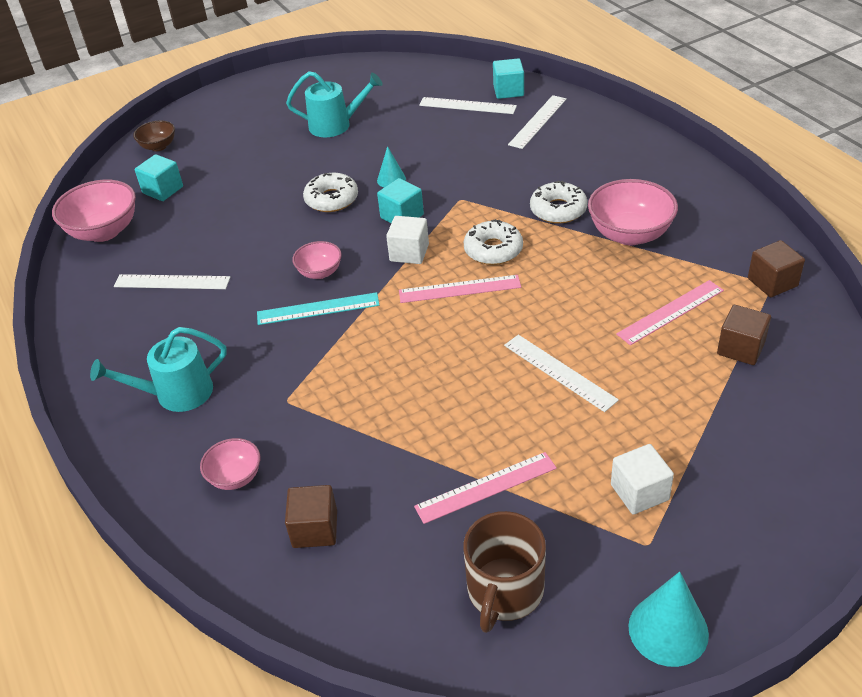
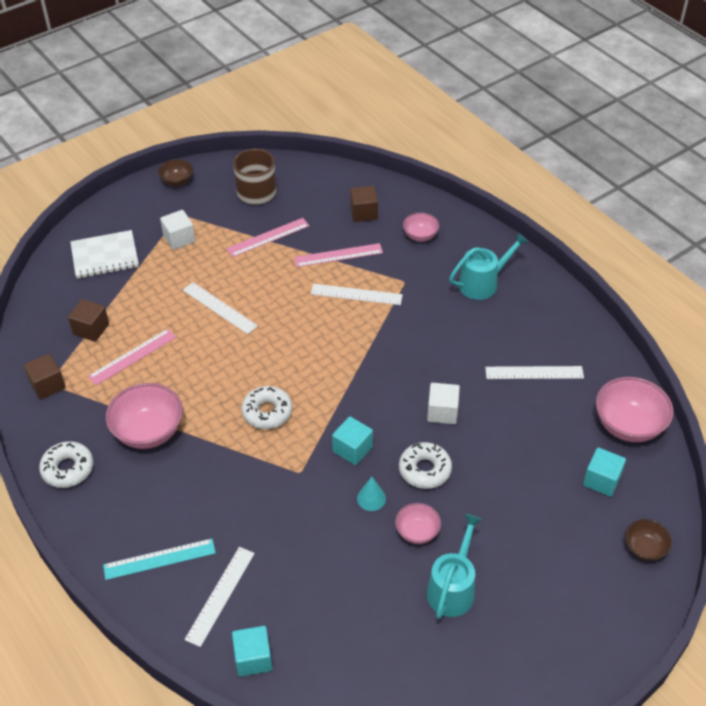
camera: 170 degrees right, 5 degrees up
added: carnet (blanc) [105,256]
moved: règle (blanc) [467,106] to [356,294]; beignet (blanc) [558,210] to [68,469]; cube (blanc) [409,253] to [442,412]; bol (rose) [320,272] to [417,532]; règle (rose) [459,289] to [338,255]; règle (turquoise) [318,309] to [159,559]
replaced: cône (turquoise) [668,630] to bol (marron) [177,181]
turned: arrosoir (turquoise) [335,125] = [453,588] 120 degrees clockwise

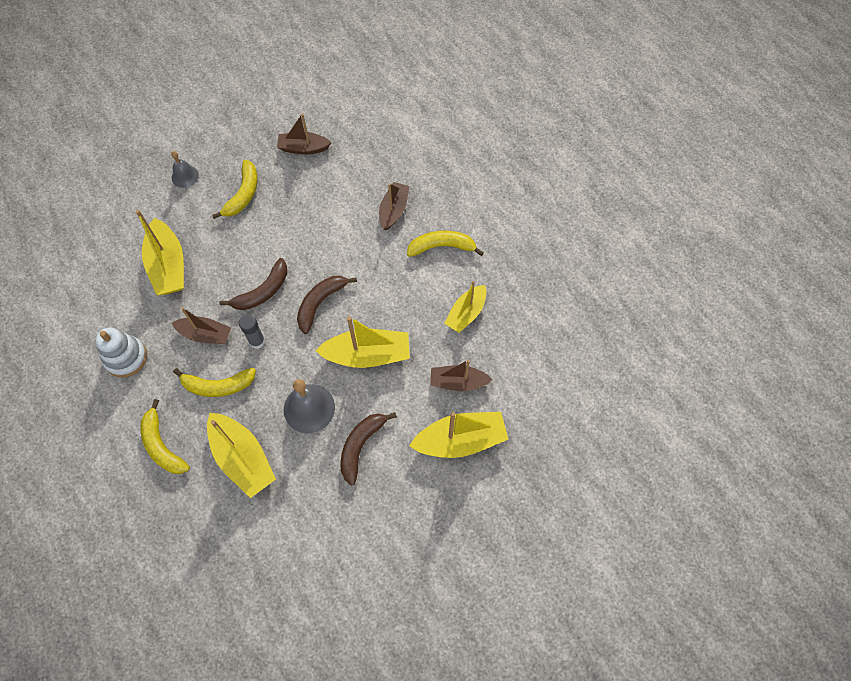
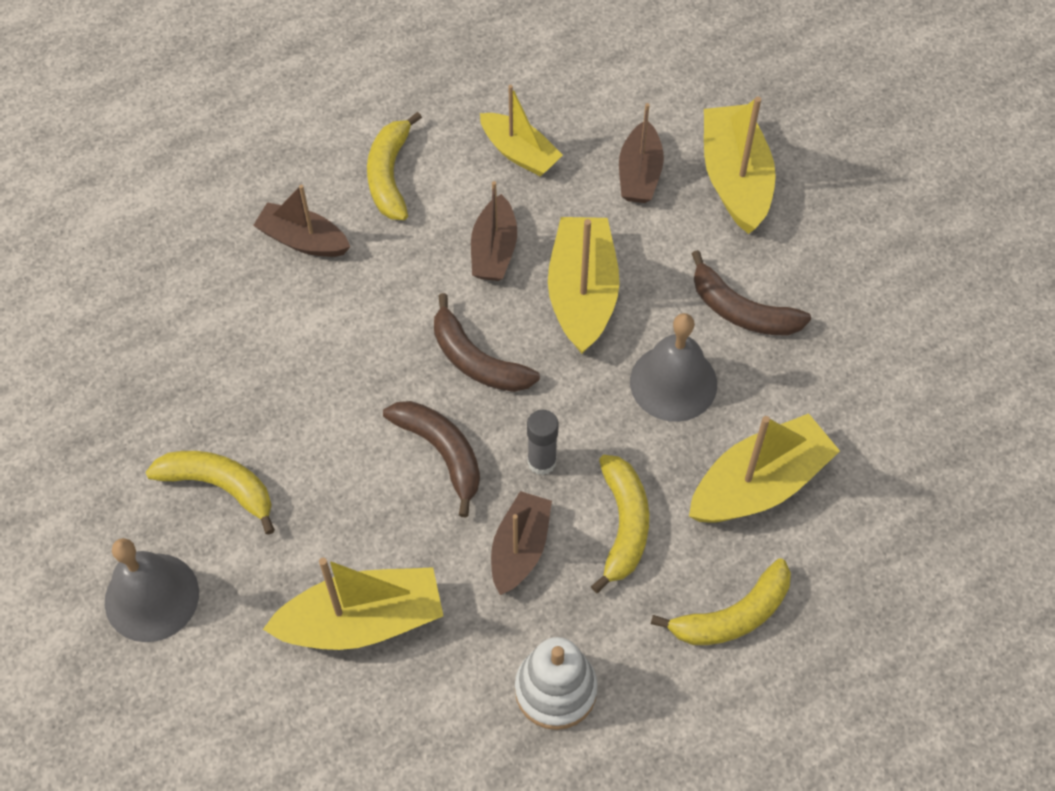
camera: 85 degrees left, 5 degrees down
moved: bateau (marron) [303,148] to [494,250]
resized: cloche (gris) [185,176] = [151,597] x1.67

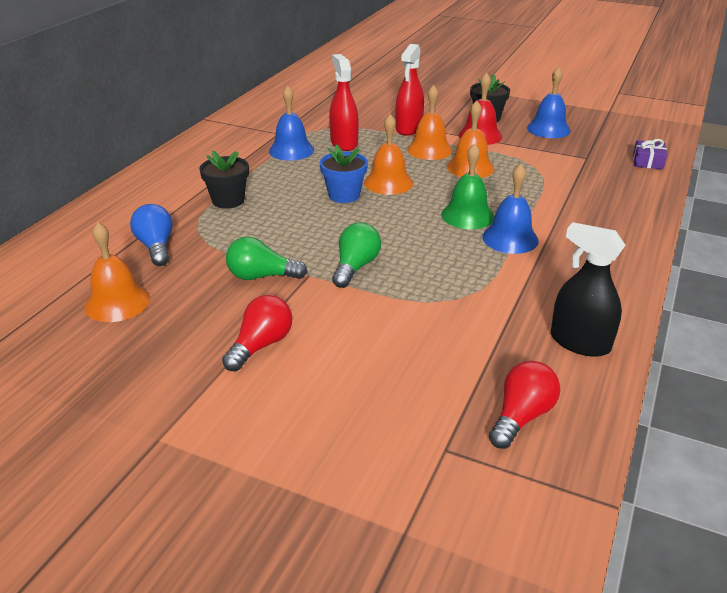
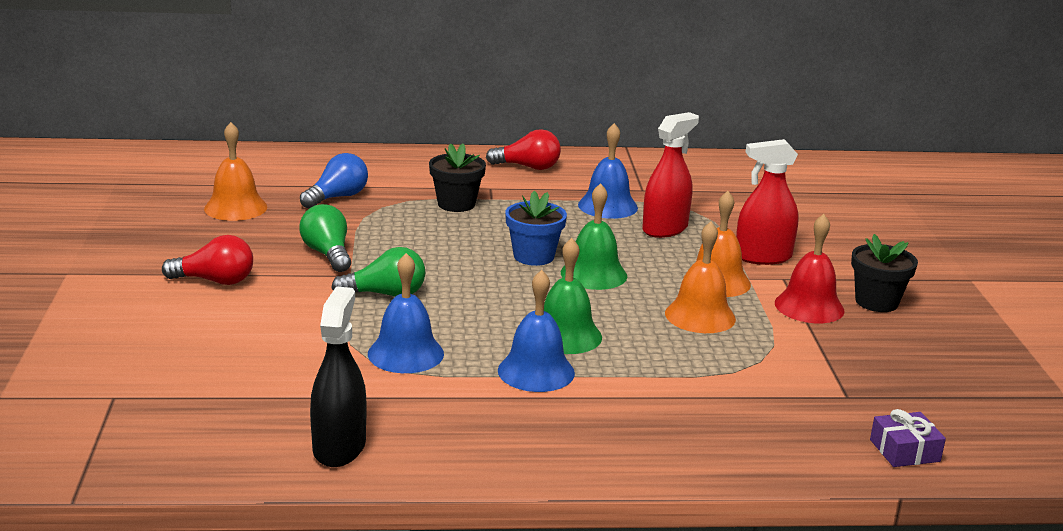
camera: 60 degrees right, 10 degrees down
moved: cloche (bleu) [548,129] to [405,353]; ampoule (rouge) [521,416] to [528,167]
recoloured: cloche (orange) [388,183] to cloche (vert) [593,274]

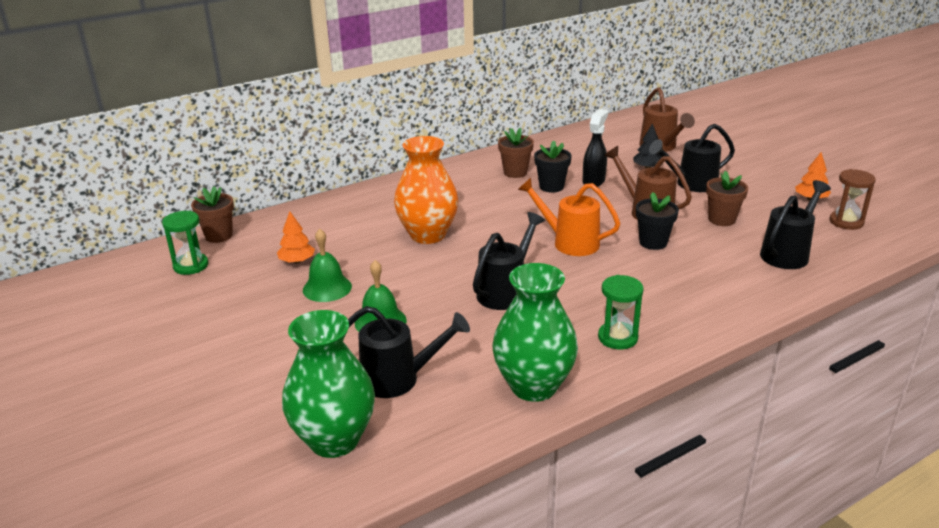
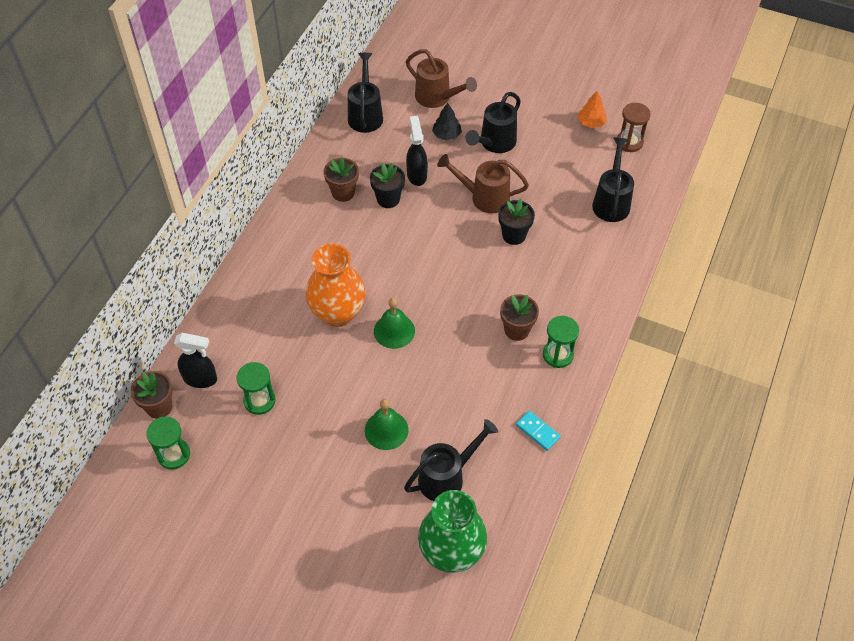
camera: 35 degrees left, 25 degrees up
removed: arrosoir (orange) [569,242]
added: vaporisateur (noir) [201,379]
moved: pot de fleurs (marron) [722,219] to [516,330]; arrosoir (noir) [506,291] to [365,114]; cloche (vert) [327,288] to [394,331]
replaced: arbre (orange) [297,261] to sablier (vert) [259,401]; vase (vert) [533,386] to domino (turquoise) [537,431]

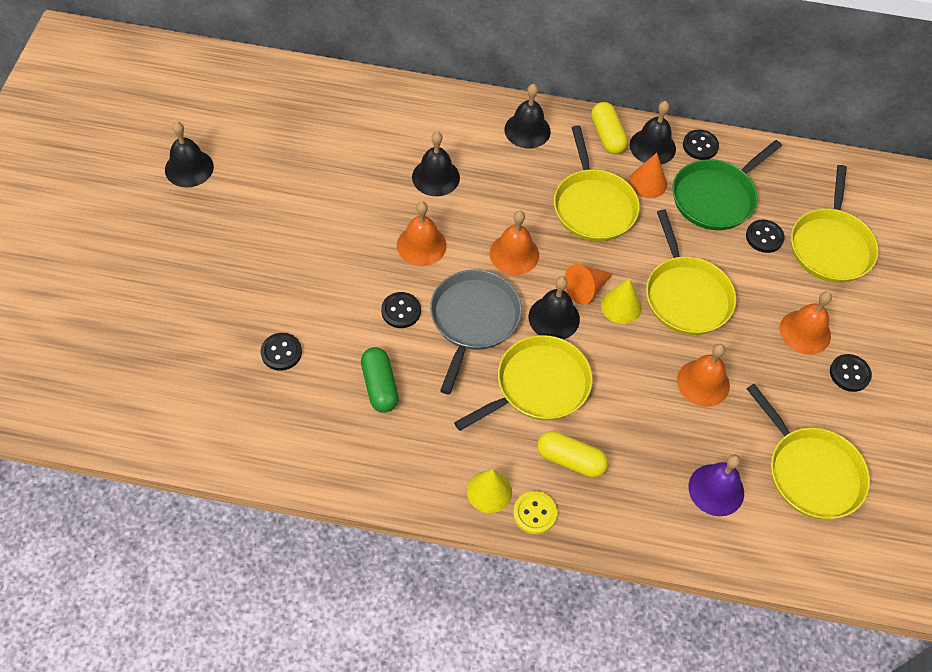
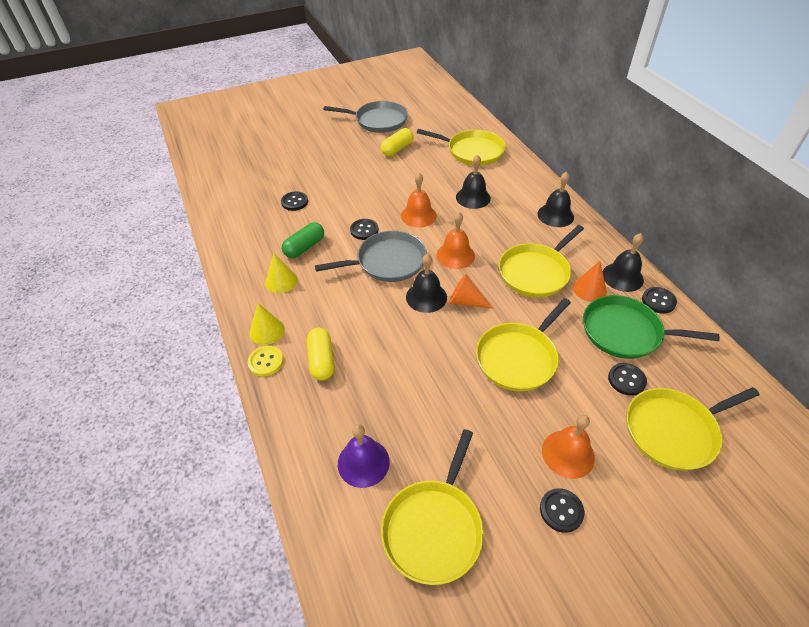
camera: 60 degrees right, 10 degrees down
removed: cloche (orange) [703,383]
moved: gélule (jaune) [607,136] to [397,149]; cône (jaune) [621,306] to [281,281]; poêle (jaune) [538,386] to [472,151]
replaced: cloche (noir) [189,168] to poêle (gris) [378,121]

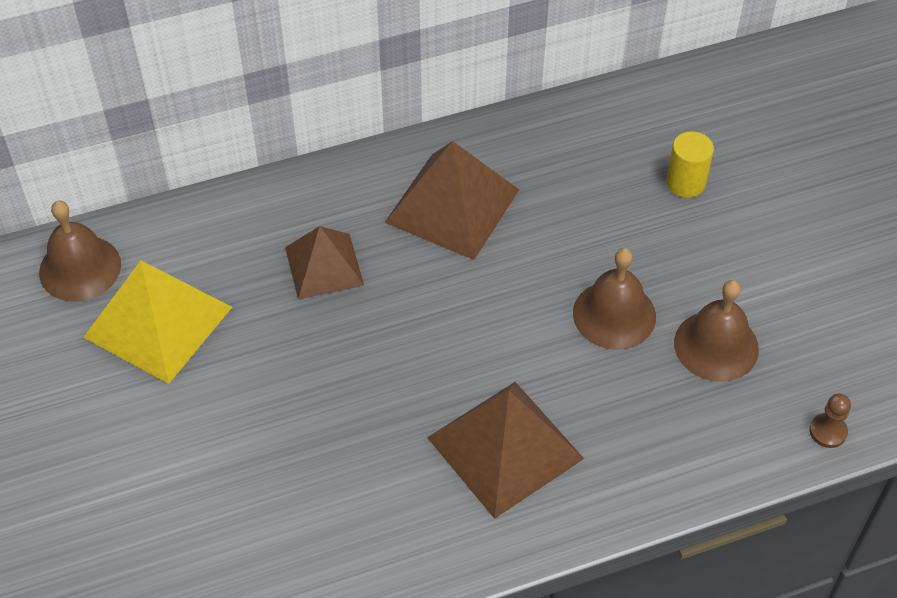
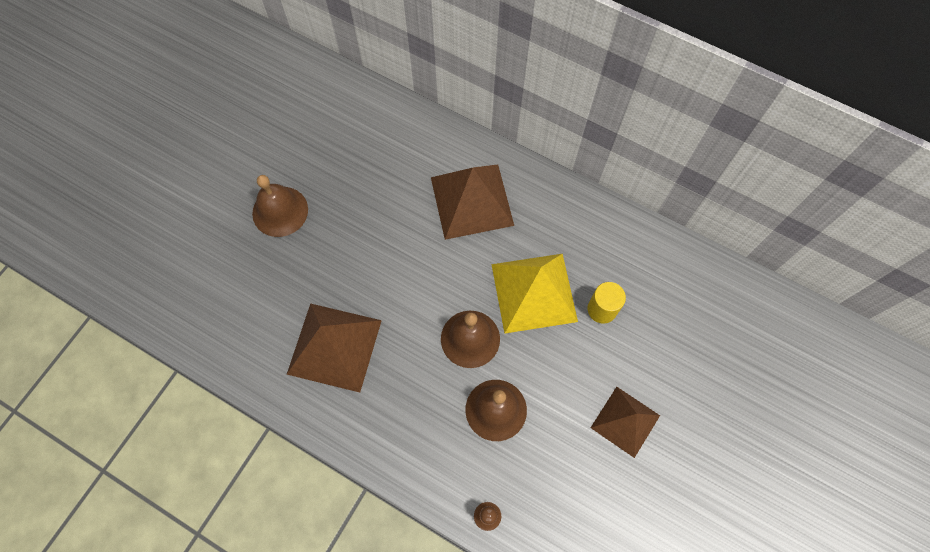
camera: 50 degrees right, 15 degrees up
moved: cloche (marron) [80,268] to [280,211]; pyramide (marron) [324,266] to [625,421]; pyramide (jaune) [158,322] to [534,292]

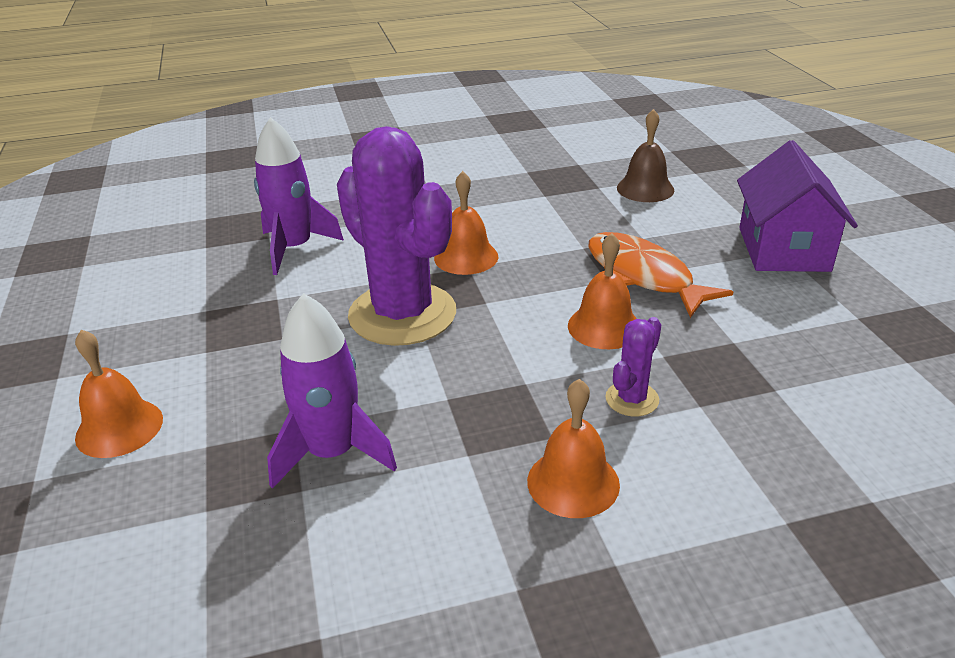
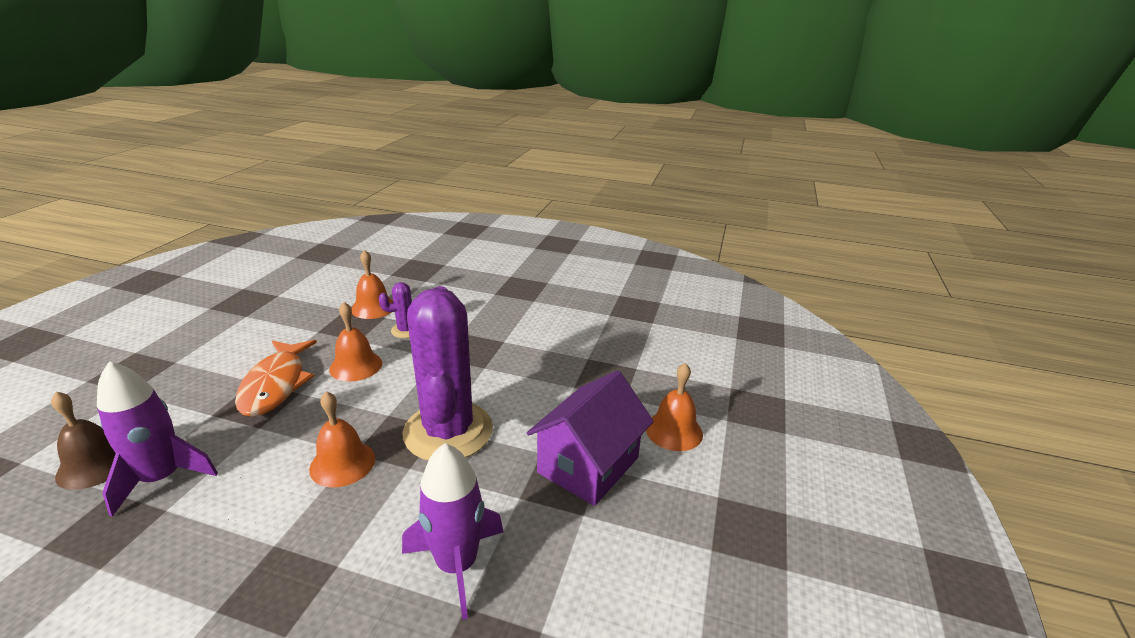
camera: 150 degrees left, 5 degrees down
moved: maison (violet) [783,249] to [588,465]; fusée (violet) [332,453] to [162,478]; cloche (orange) [573,482] to [373,307]

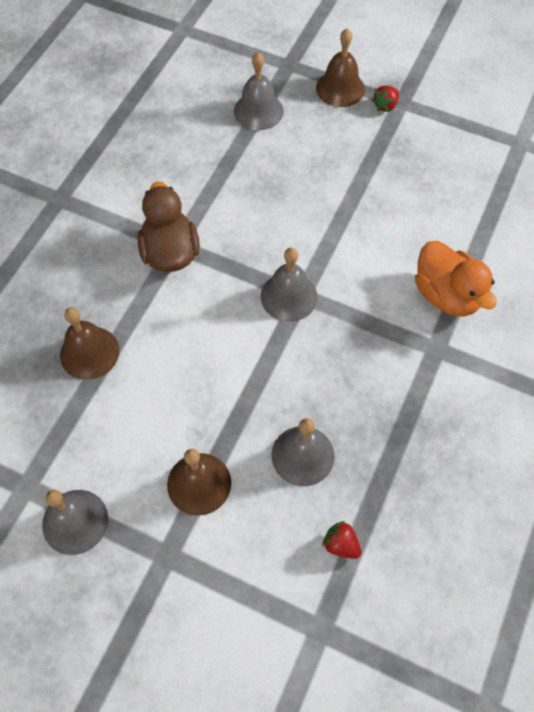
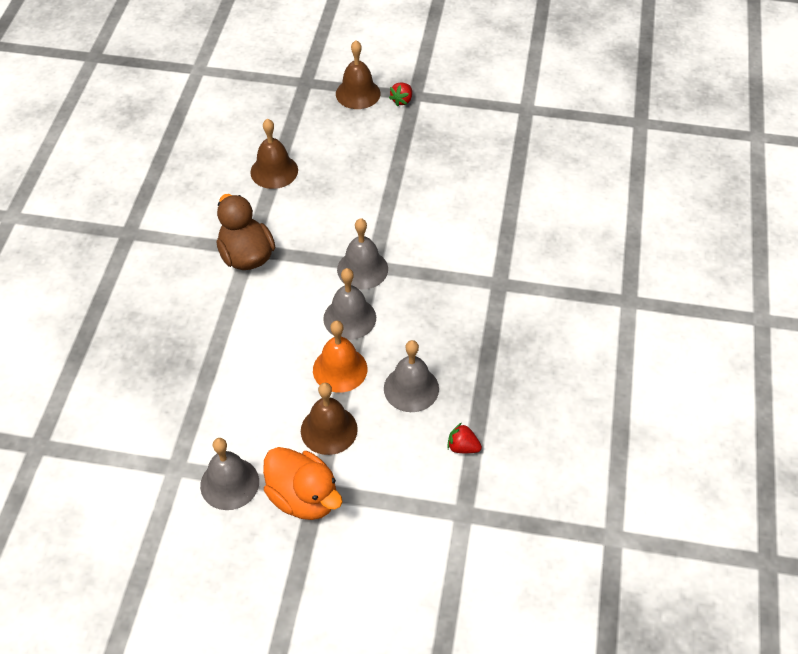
camera: 15 degrees left, 10 degrees down
added: cloche (orange) [340,369]
moved: cloche (gris) [258,111] to [349,318]; canard (orange) [446,295] to [303,497]; cloche (marron) [89,352] to [274,171]

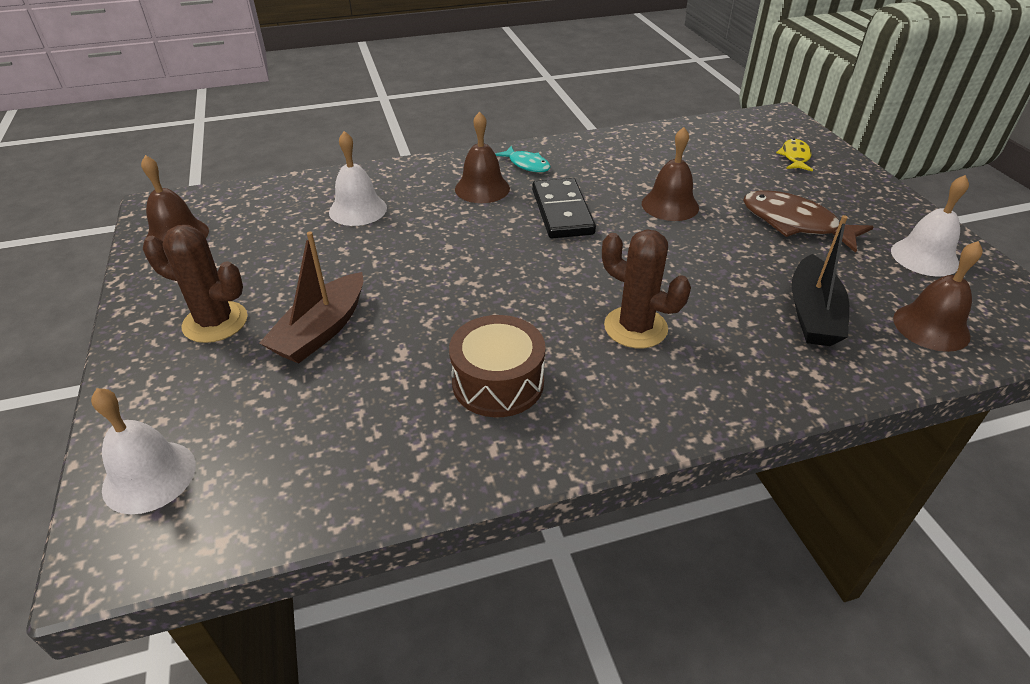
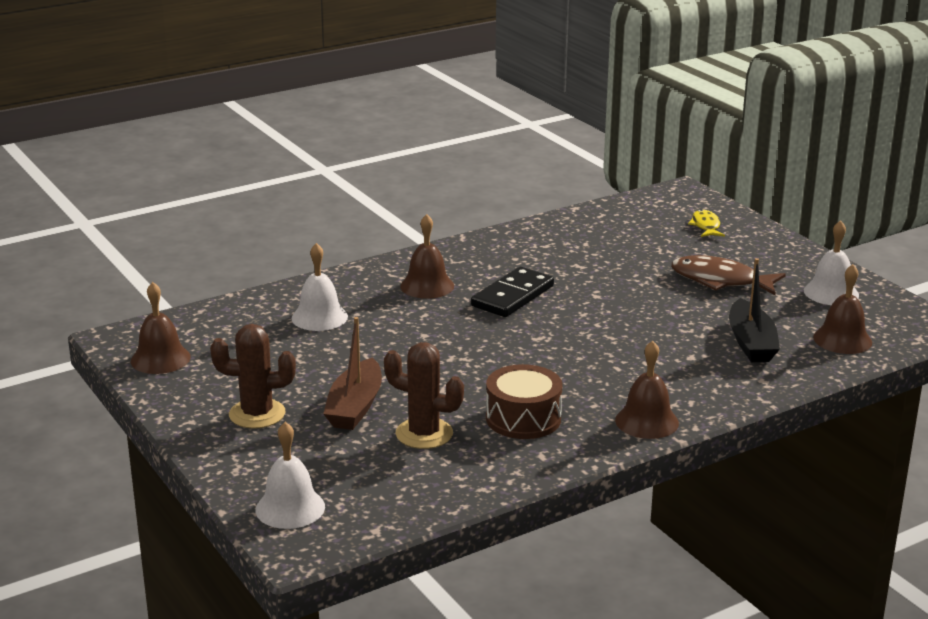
camera: 15 degrees left, 15 degrees down
removed: poisson (turquoise) [527,164]
moved: cloche (marron) [670,205] to [647,421]; cactus (marron) [635,327] to [424,434]
turned: domino (noir) [562,212] = [512,296] 60 degrees clockwise

